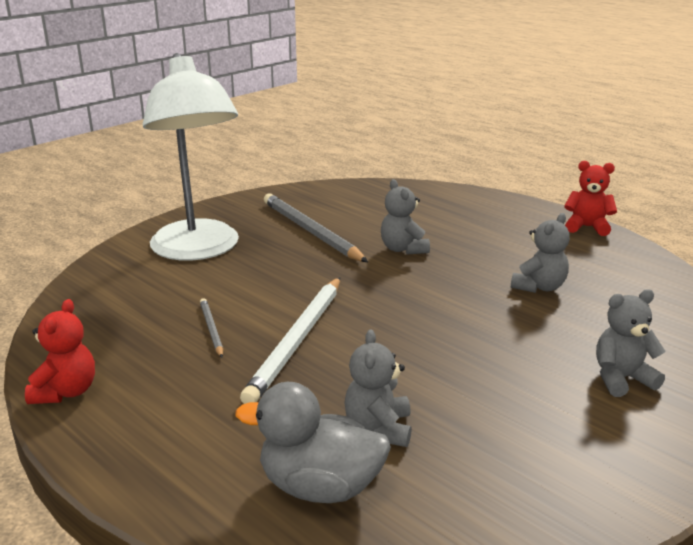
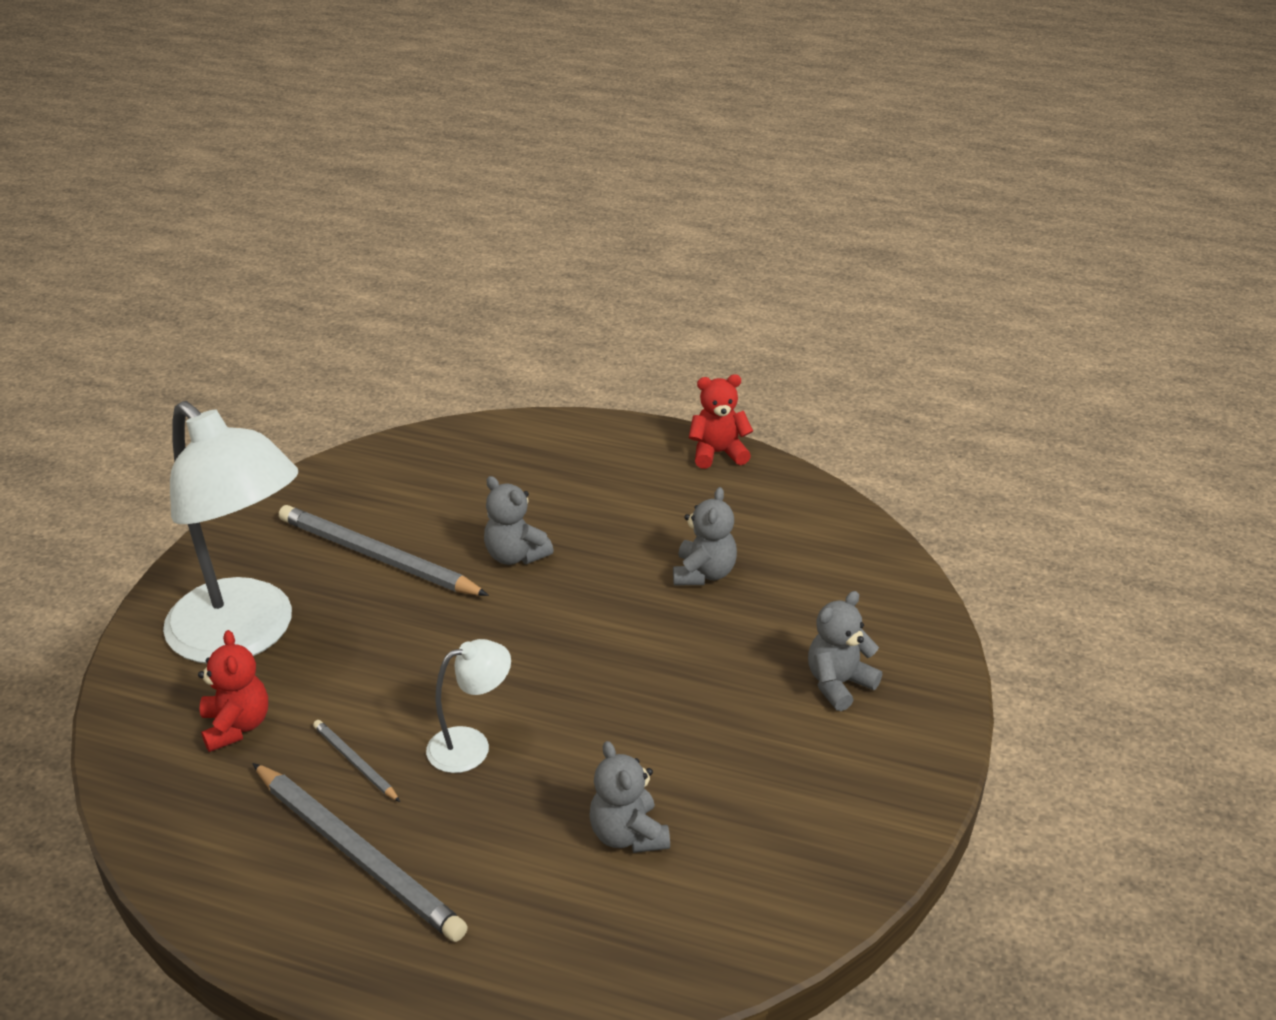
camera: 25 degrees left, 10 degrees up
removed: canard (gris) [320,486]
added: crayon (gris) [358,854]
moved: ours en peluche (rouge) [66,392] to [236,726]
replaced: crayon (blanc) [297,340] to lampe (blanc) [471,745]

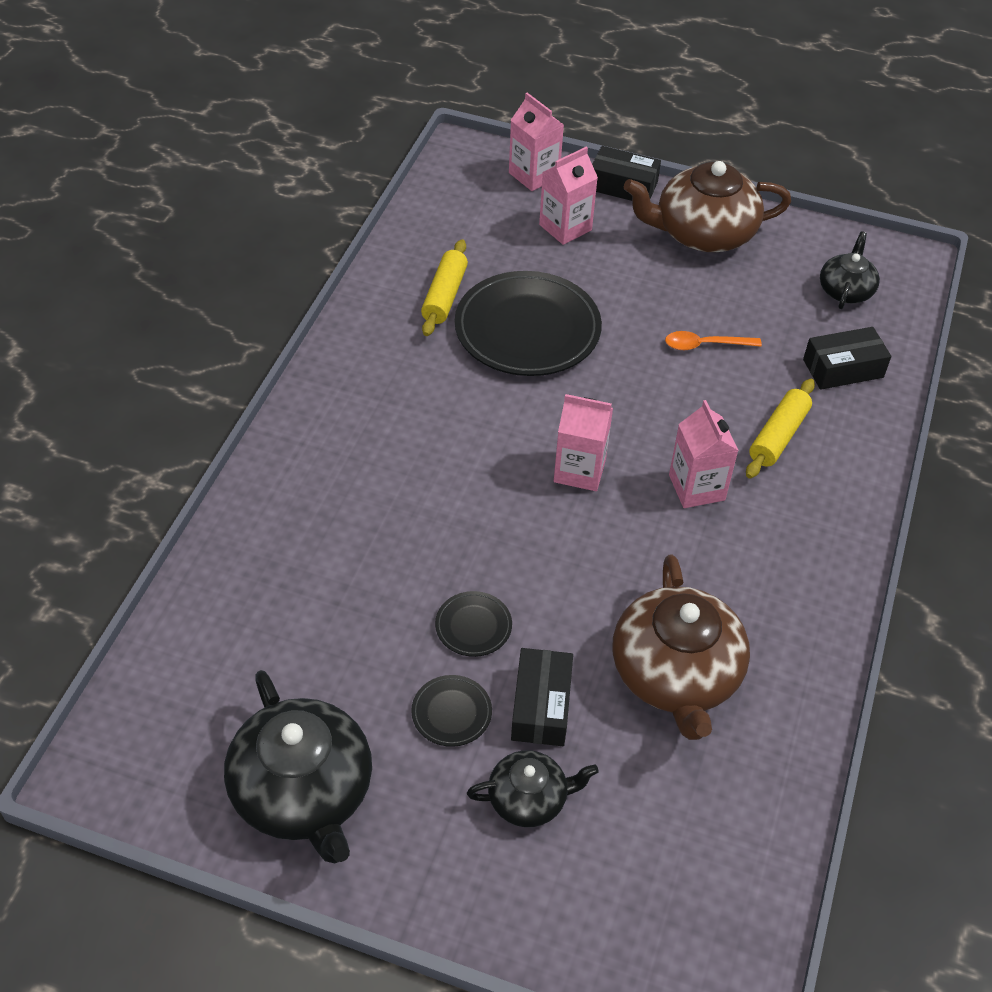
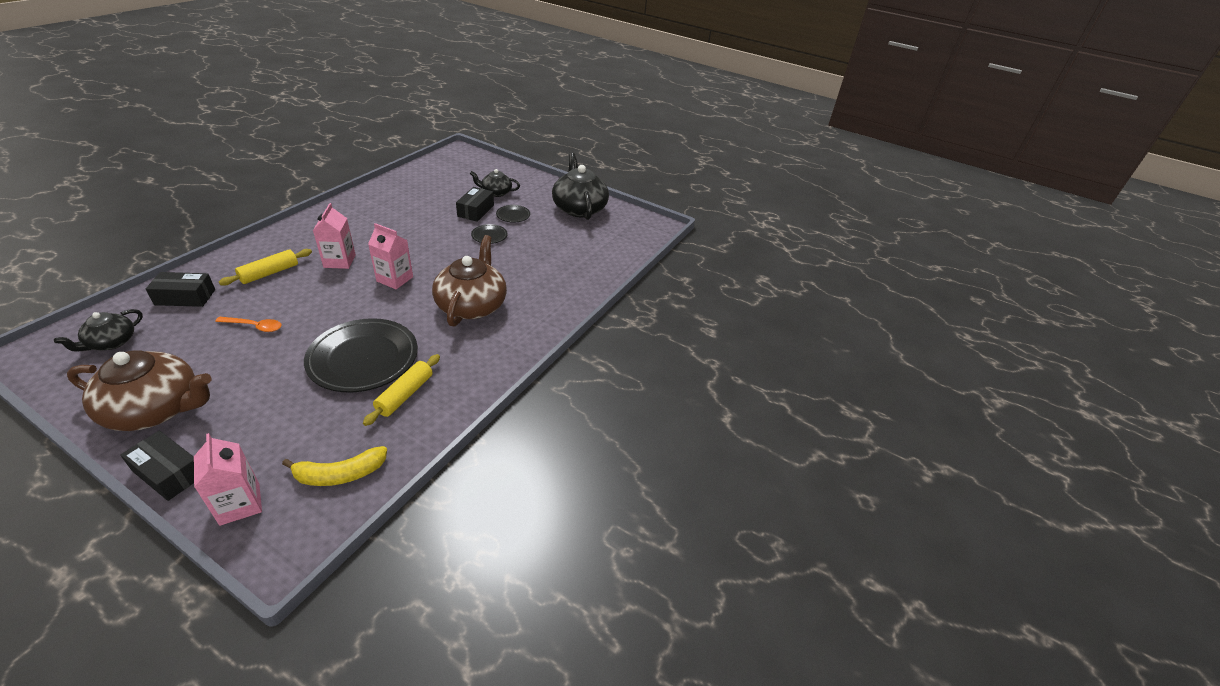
camera: 170 degrees left, 10 degrees down
removed: brique de lait (rose) [565,227]
added: banane (jaune) [340,474]
moved: théière (marron) [676,674] to [472,305]

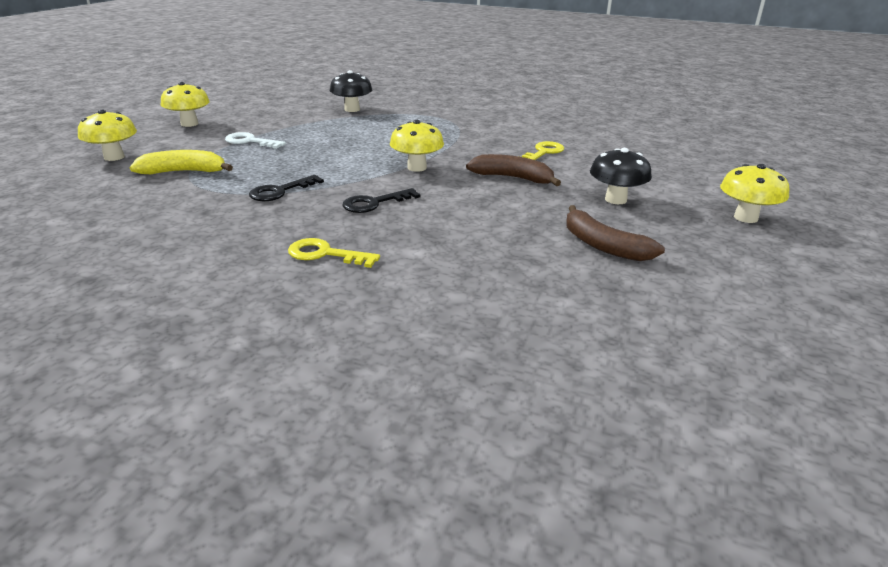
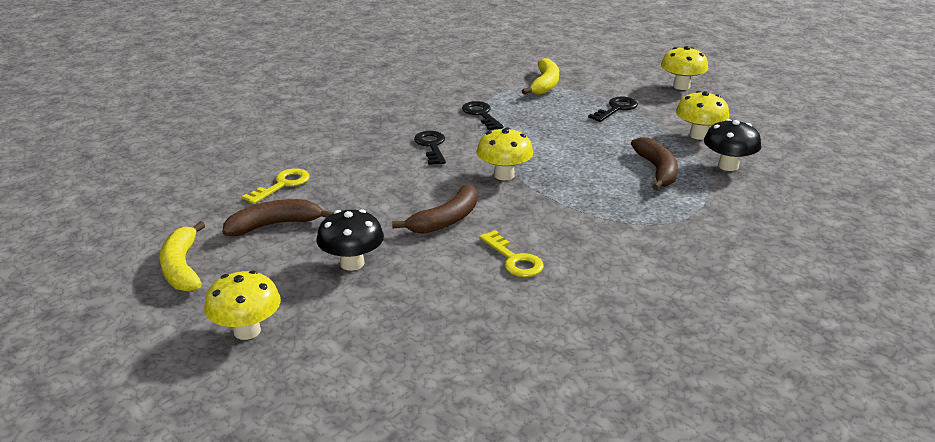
camera: 110 degrees right, 0 degrees up
added: banane (marron) [657,170]; banane (jaune) [182,268]
moved: champignon (jaune) [114,157] to [699,135]; clé (jaune) [325,254] to [282,185]
recoloured: clé (blanc) [250,141] to clé (noir) [616,109]

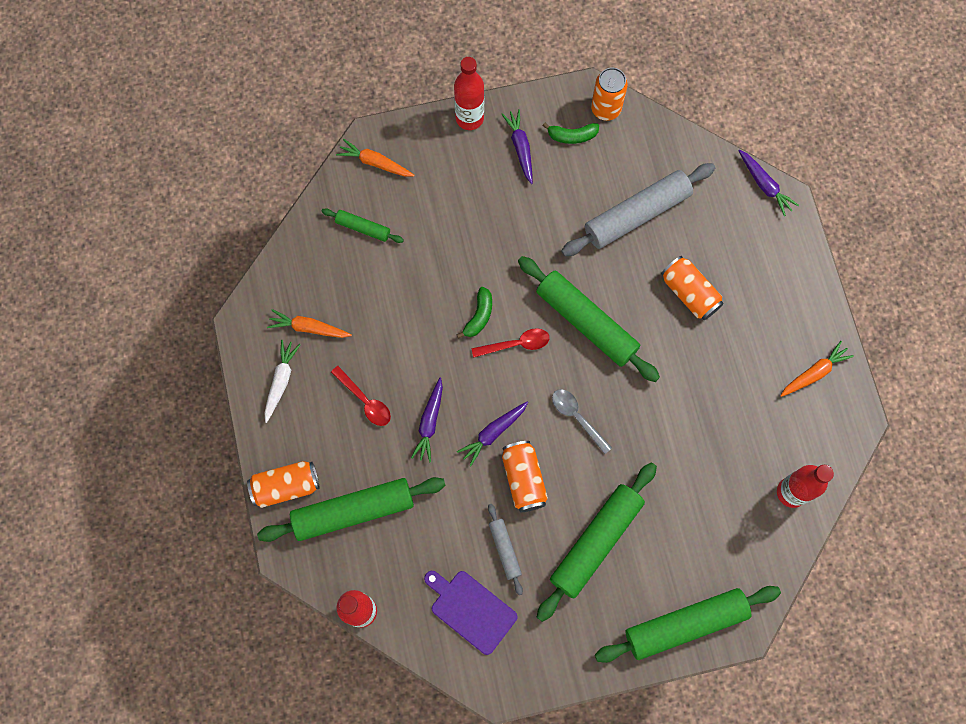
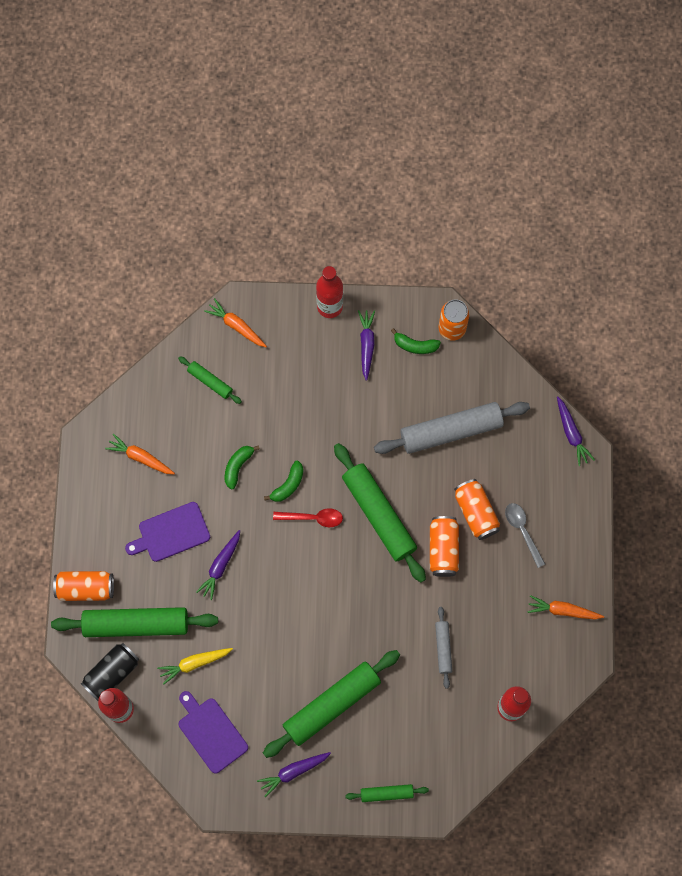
camera: 15 degrees right, 0 degrees up
removed: carotte (blanc) [281,381]
added: banane (vert) [238,466]; canette (noir) [112,673]; carotte (jaune) [194,663]
moved: cuillère (gris) [577,417] to [522,531]; carotte (violet) [493,433] to [293,772]; canette (orange) [524,479] to [443,549]; rouleau à pâtisserie (gris) [505,549] to [443,648]
replaced: cuillère (rouge) [365,400] to planche à découper (violet) [171,533]
turned: carotte (orange) [814,373] = [563,610] 150 degrees counterclockwise
resized: rouleau à pâtisserie (vert) [685,624] = [386,793] x0.49

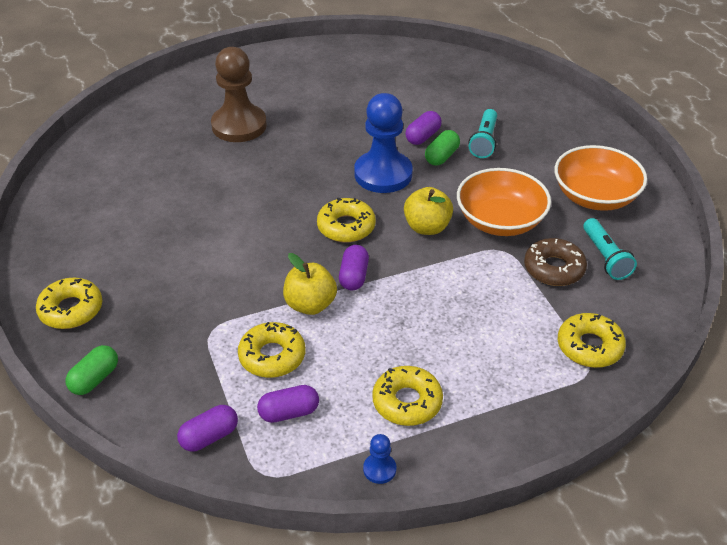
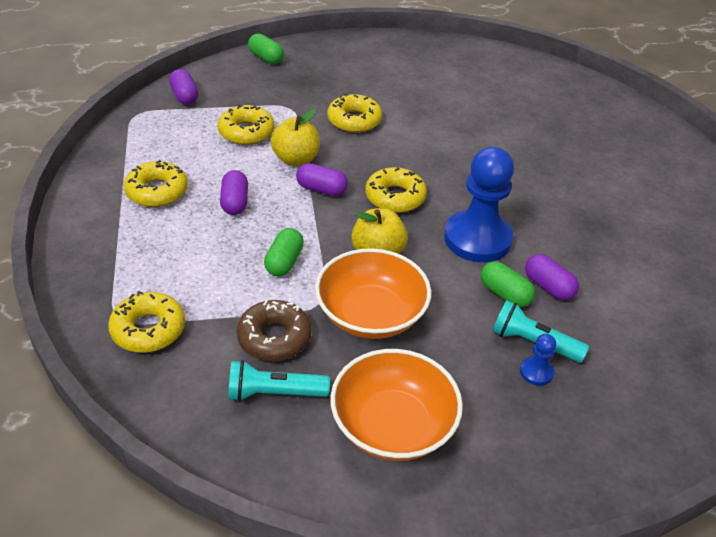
camera: 100 degrees right, 0 degrees up
removed: pion (marron) [239,125]
added: gélule (vert) [284,262]
moved: beignet (jaune) [71,310] to [354,120]; gélule (violet) [289,412] to [235,202]; pion (bleu) [379,469] to [536,372]

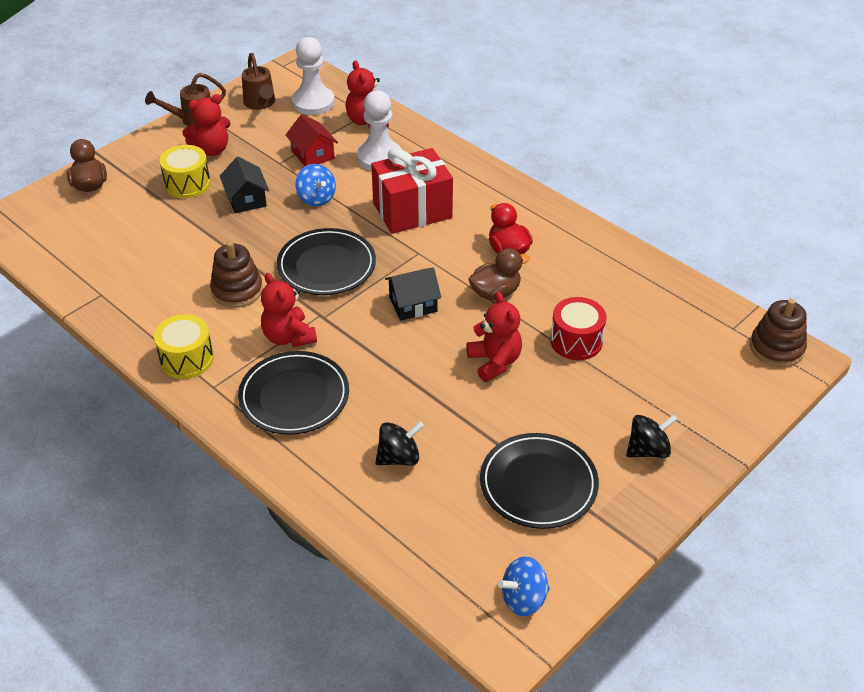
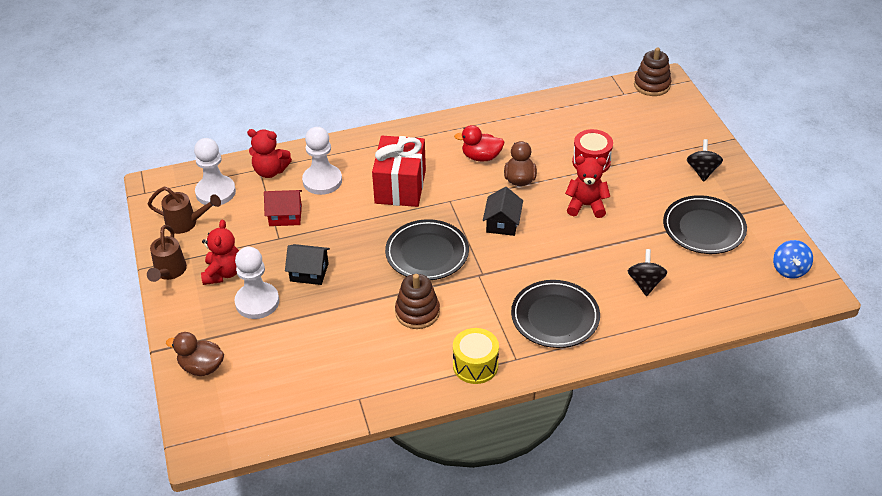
camera: 60 degrees left, 0 degrees up
removed: toupie (bleu) [316,198]; ours en peluche (rouge) [288,337]
replaced: tambour (jaune) [187,184] to pion (blanc) [257,302]

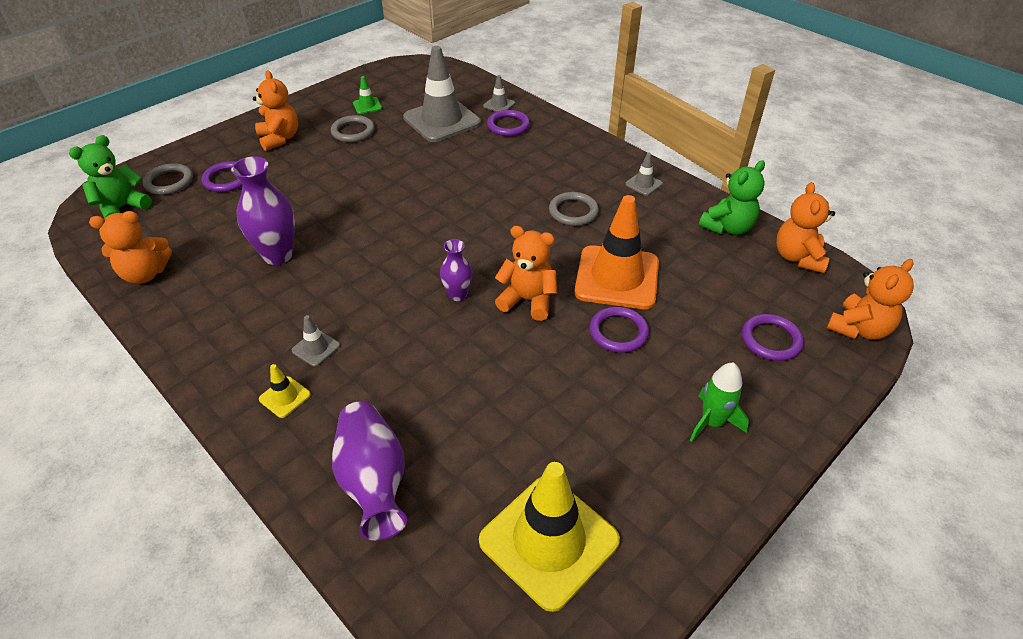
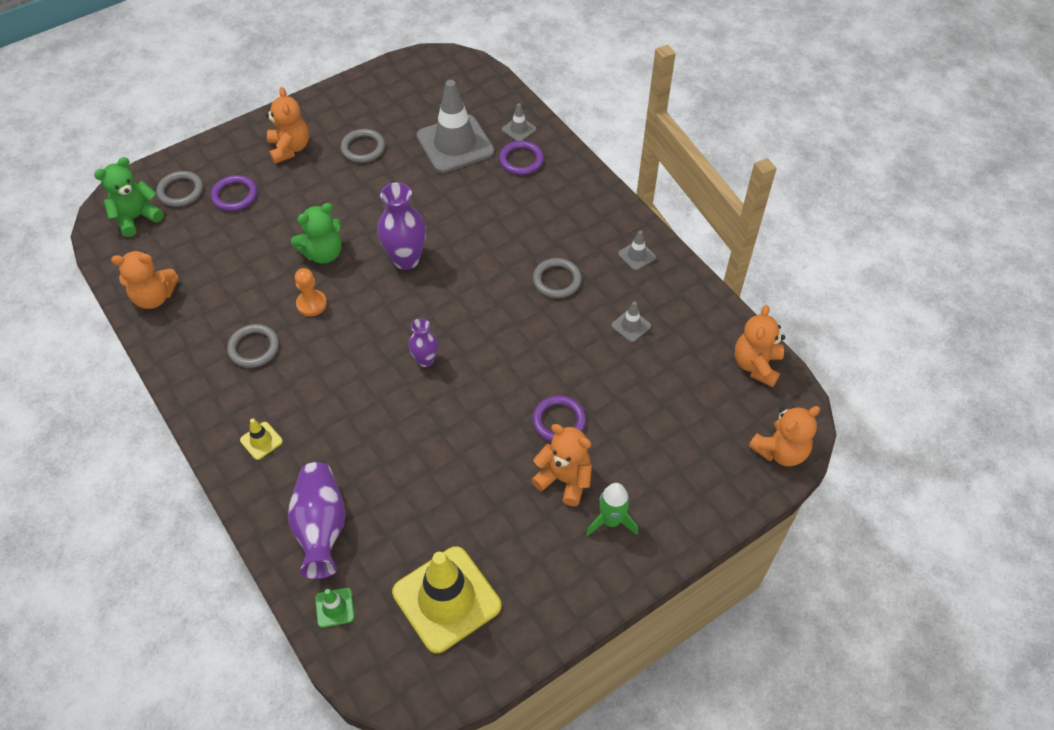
camera: 10 degrees right, 10 degrees up
removed: cône de chantier (orange) [617,277]; anneau (violet) [771,340]
added: pion (orange) [311,304]; anneau (gris) [254,348]
moved: cône de chantier (vert) [367,106] to [334,607]; vase (violet) [278,255] to [406,259]; ours en peluche (vert) [728,227] to [323,253]; ours en peluche (orange) [528,300] to [564,479]; cône de chantier (gris) [316,348] to [631,326]

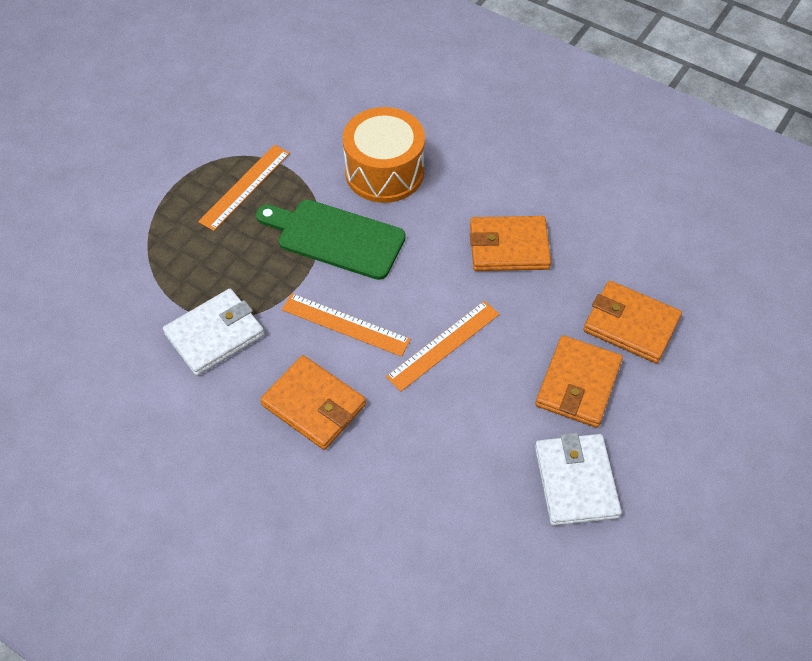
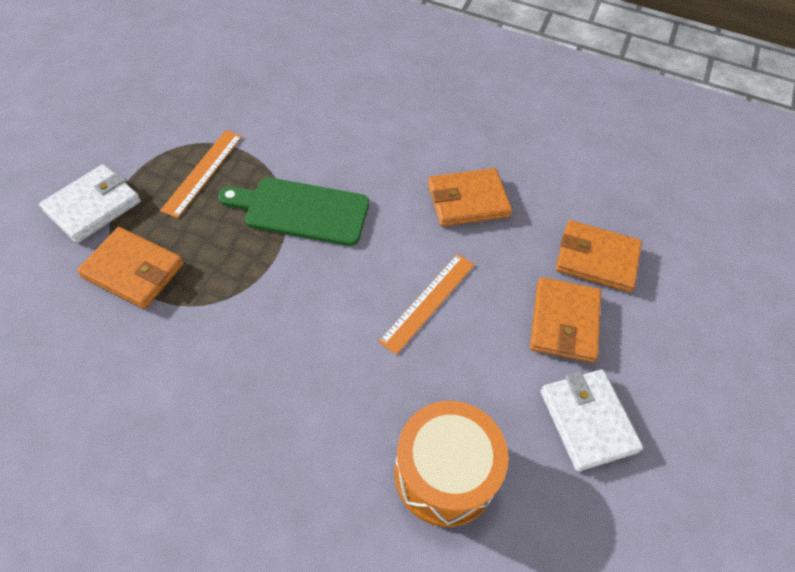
camera: 15 degrees left, 0 degrees up
removed: règle (orange) [345,324]
moved: tambour (orange) [384,172] to [445,473]; portefeuille (blanc) [215,335] to [93,206]; portefeuille (orange) [314,405] to [133,270]

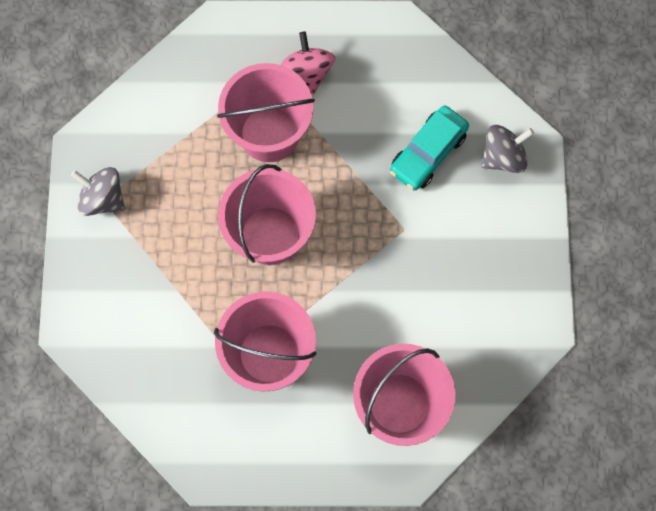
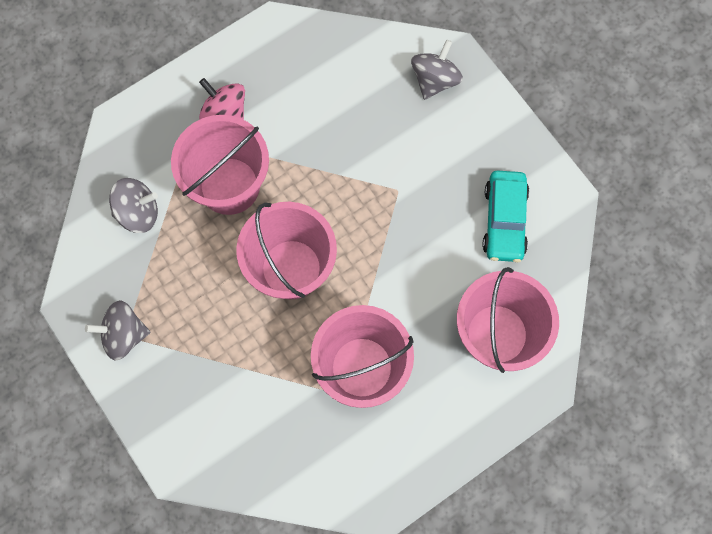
camera: 35 degrees left, 0 degrees up
added: toupie (gris) [138,212]
moved: voiture (turquoise) [428,153] to [504,220]

